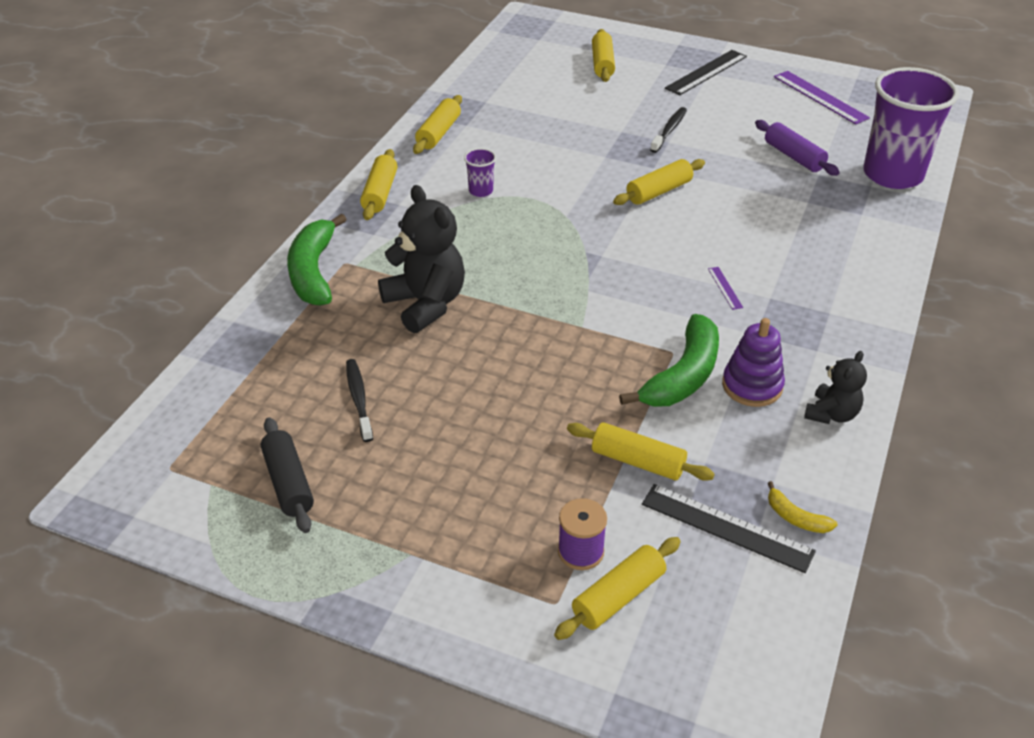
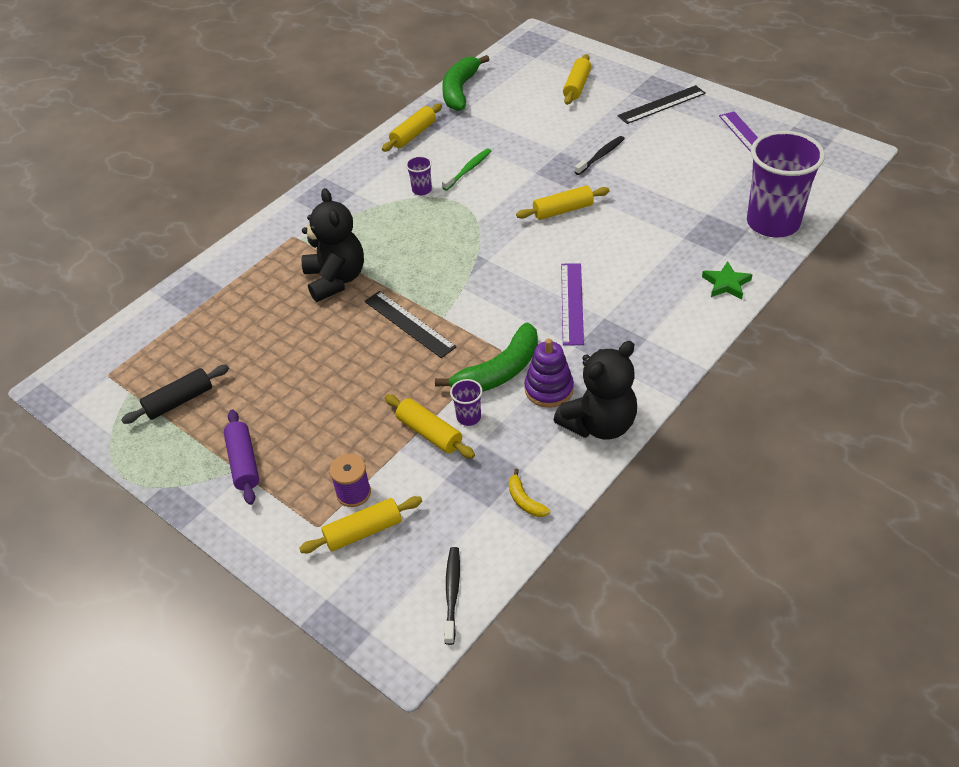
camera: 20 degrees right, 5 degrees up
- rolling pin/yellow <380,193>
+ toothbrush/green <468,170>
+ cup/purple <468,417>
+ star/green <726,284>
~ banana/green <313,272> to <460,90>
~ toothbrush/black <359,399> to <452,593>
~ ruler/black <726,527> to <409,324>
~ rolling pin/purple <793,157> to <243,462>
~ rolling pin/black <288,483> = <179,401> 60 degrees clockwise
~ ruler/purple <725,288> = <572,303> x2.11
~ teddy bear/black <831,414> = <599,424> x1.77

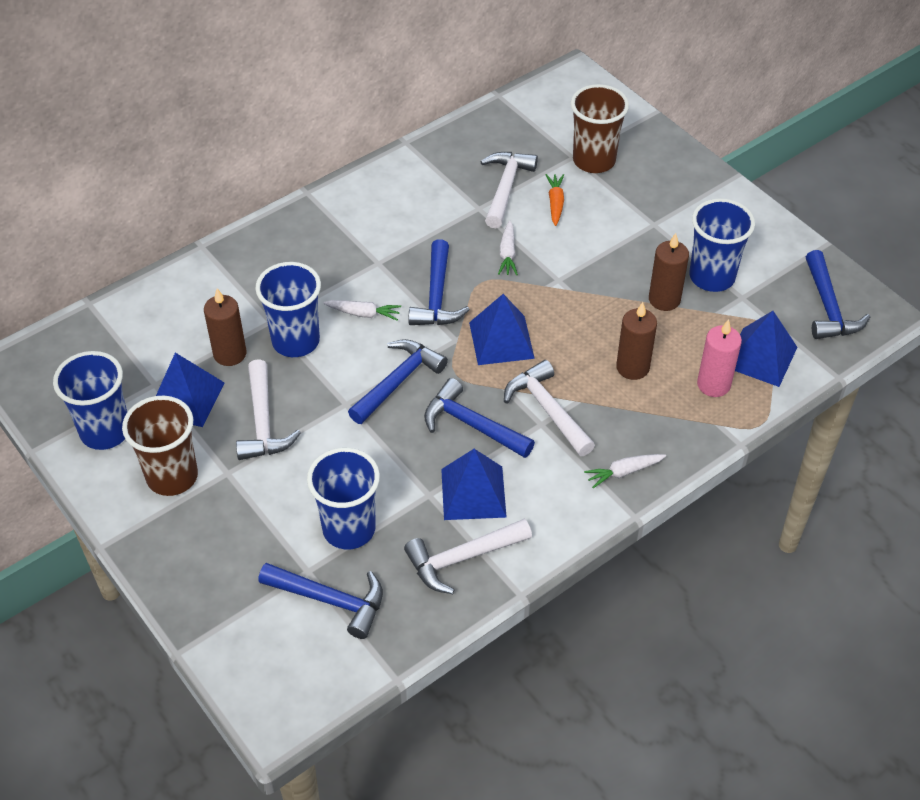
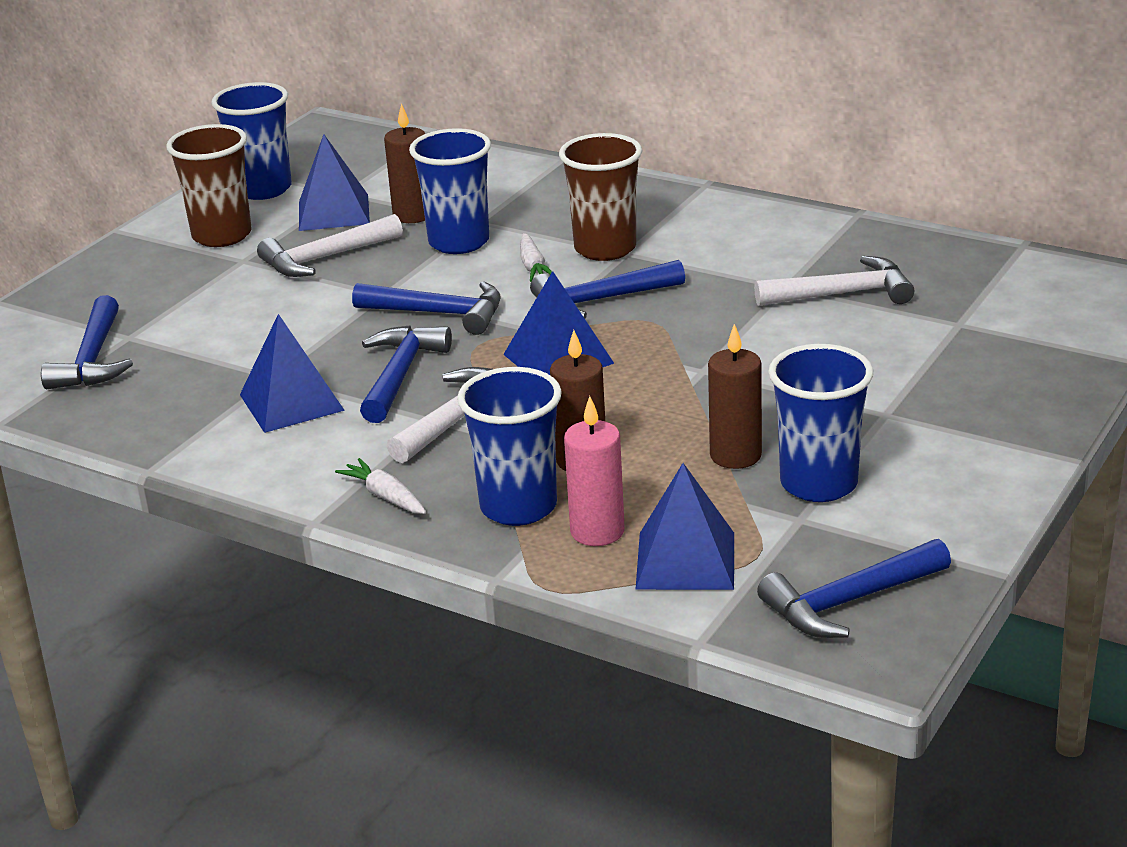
camera: 70 degrees right, 20 degrees down
- hammer/white <462,558>
- carrot/white <507,254>
- carrot/orange <555,203>
~ cup/blue <349,529> to <518,507>
~ cup/brown <594,161> to <605,248>

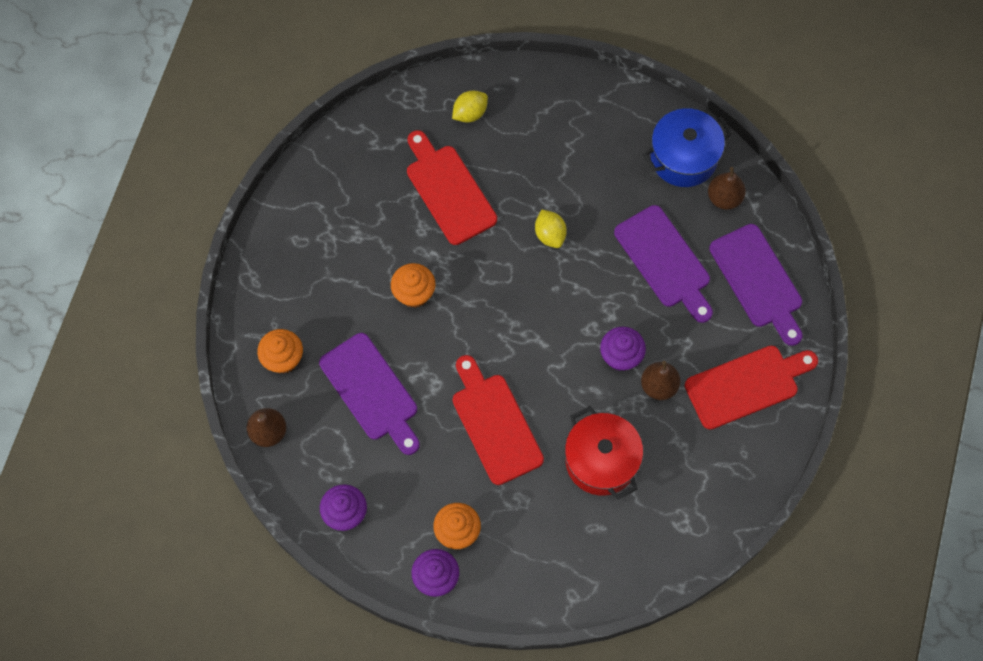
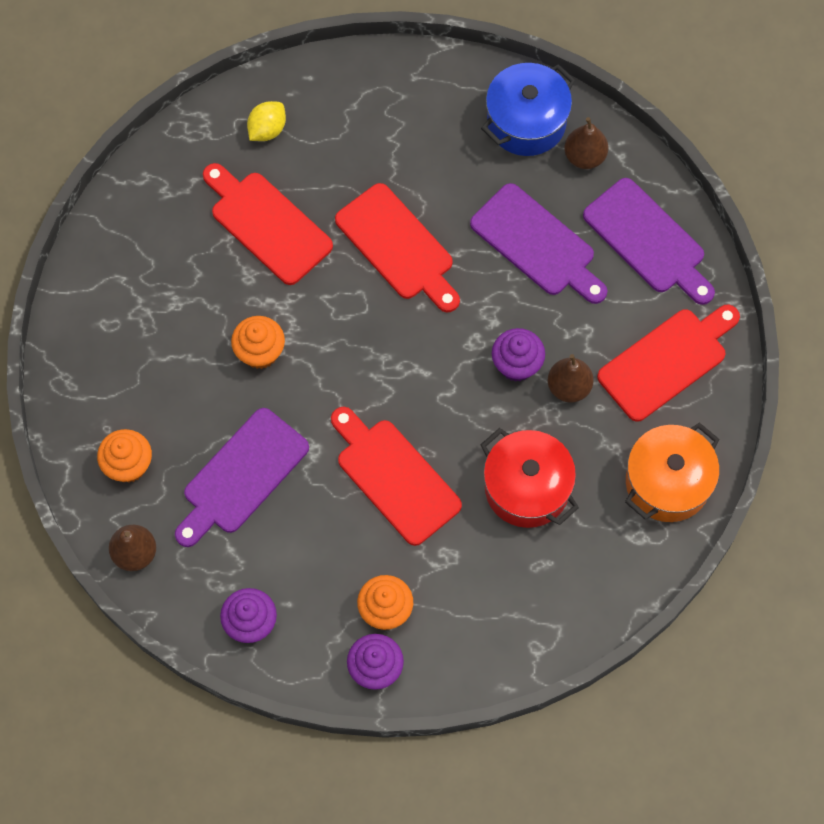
camera: 15 degrees left, 0 degrees up
+ pot/orange <667,482>
~ lemon/yellow <550,235> to cutting board/red <398,246>
~ cutting board/purple <371,391> = <242,476> 90 degrees clockwise

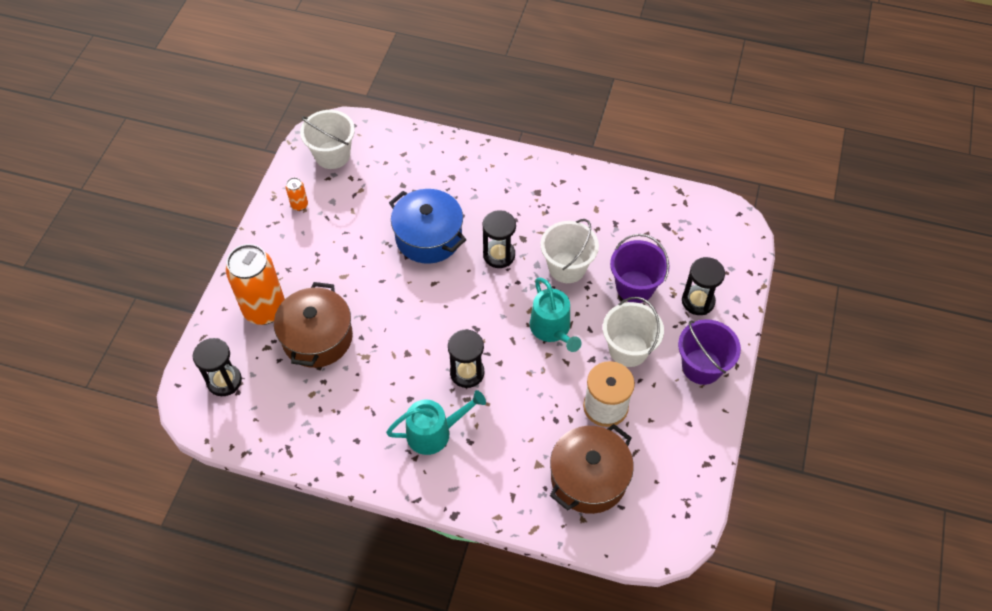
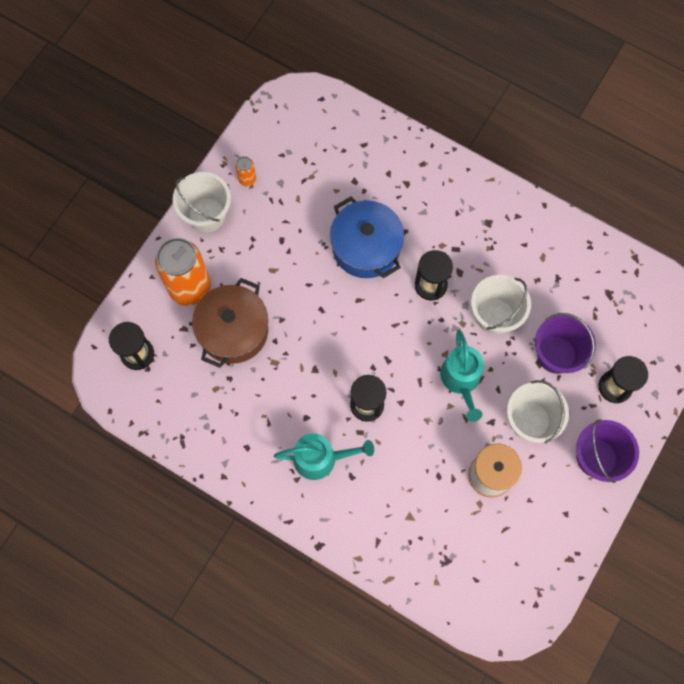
camera: 15 degrees right, 15 degrees up
- pot/brown <588,478>
~ bucket/white <332,155> to <207,215>

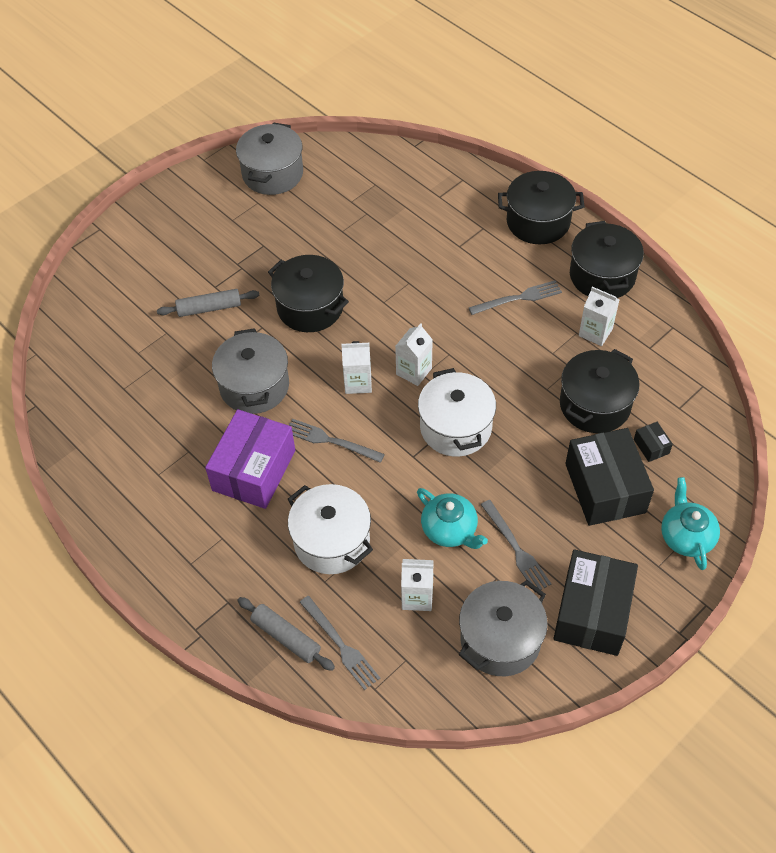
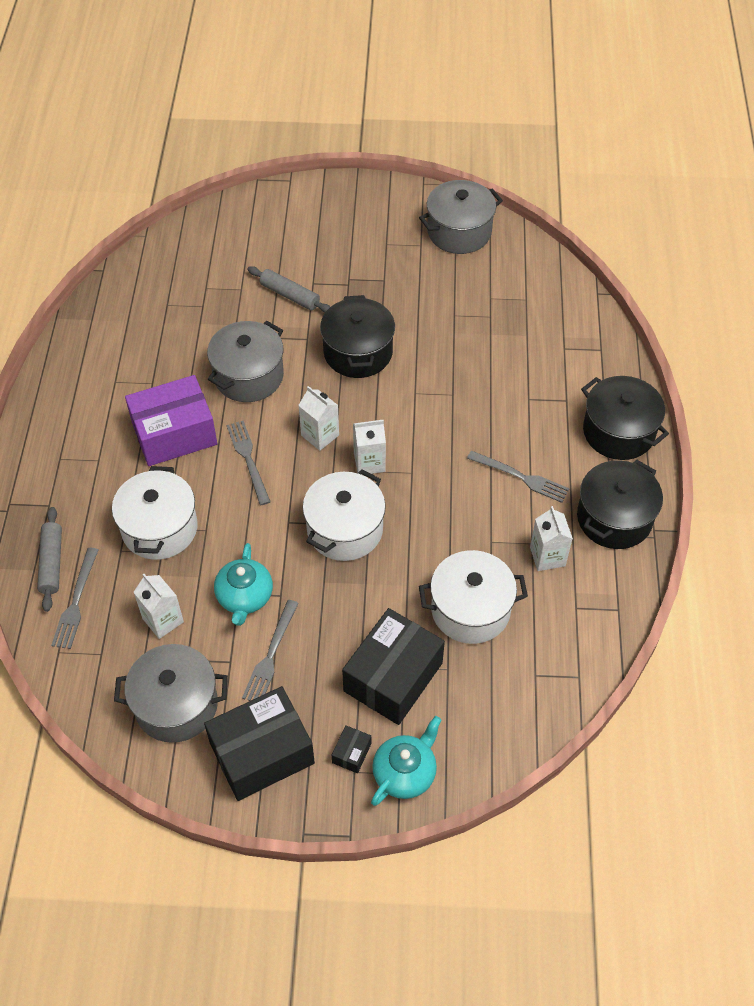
camera: 45 degrees right, 0 degrees up
~ box/black <651,446> to <351,753>
~ pot/black <595,405> to pot/white <470,610>

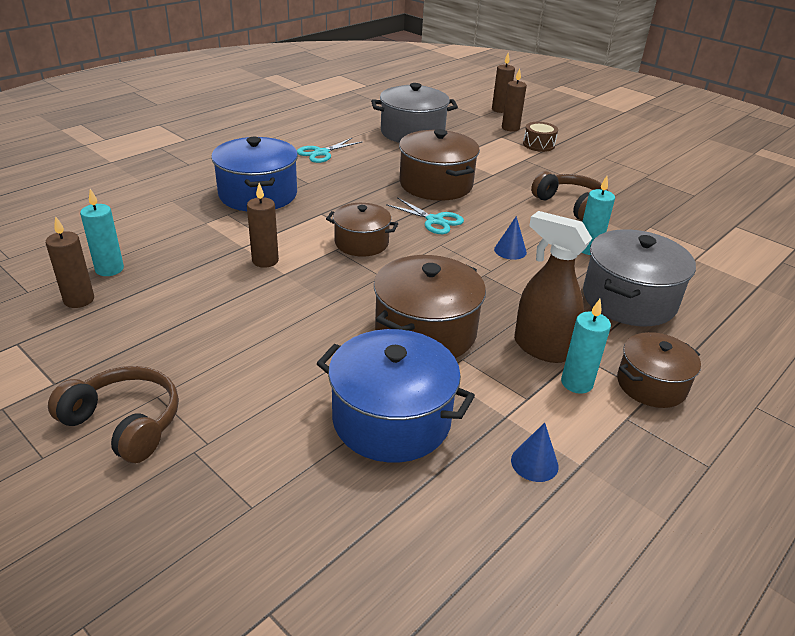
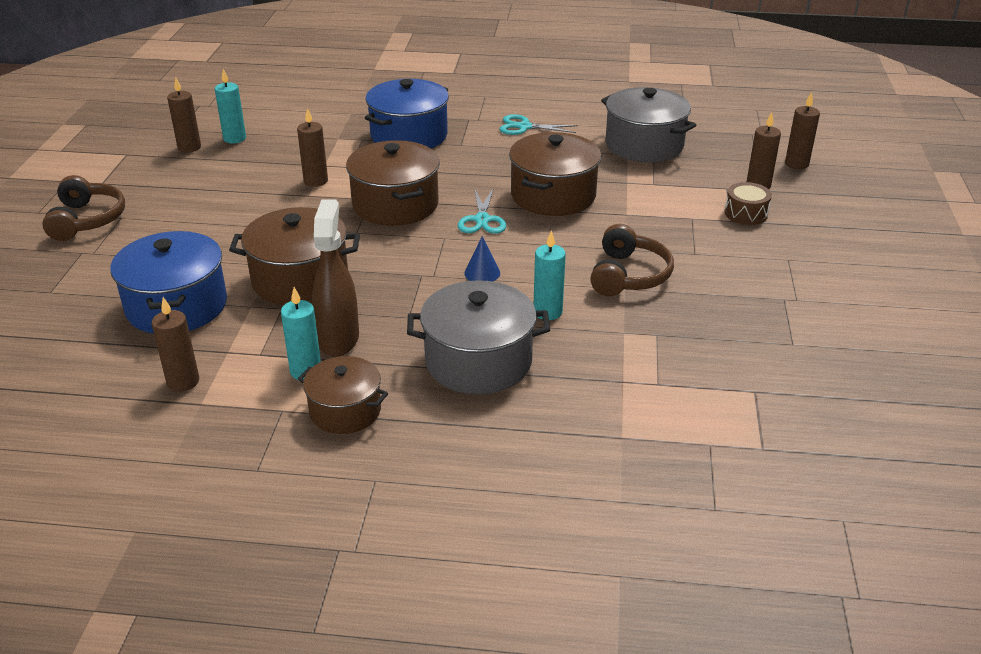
camera: 55 degrees right, 0 degrees up
~ cone/blue <534,463> to candle/brown <183,382>
~ pot/brown <361,243> = <395,204> x1.58

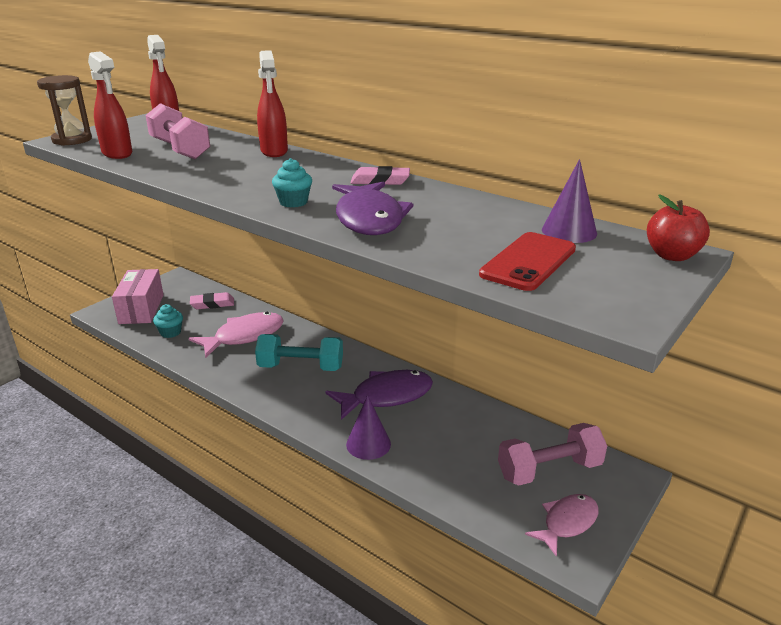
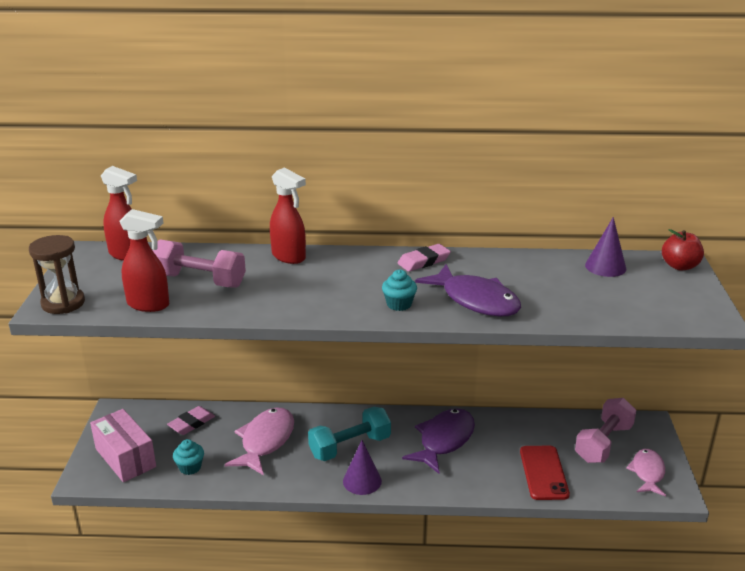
camera: 35 degrees left, 0 degrees up
~ cone/purple <368,444> to <362,481>
~ phone/red <528,262> to <543,473>

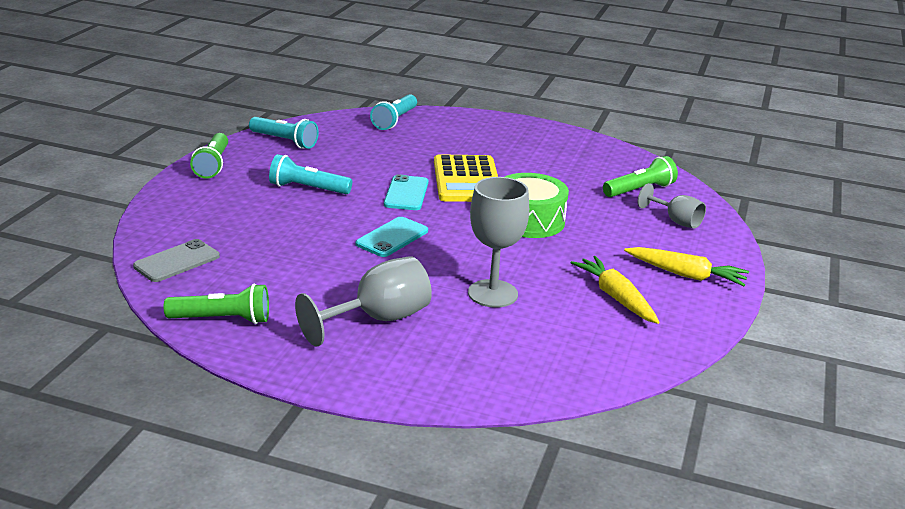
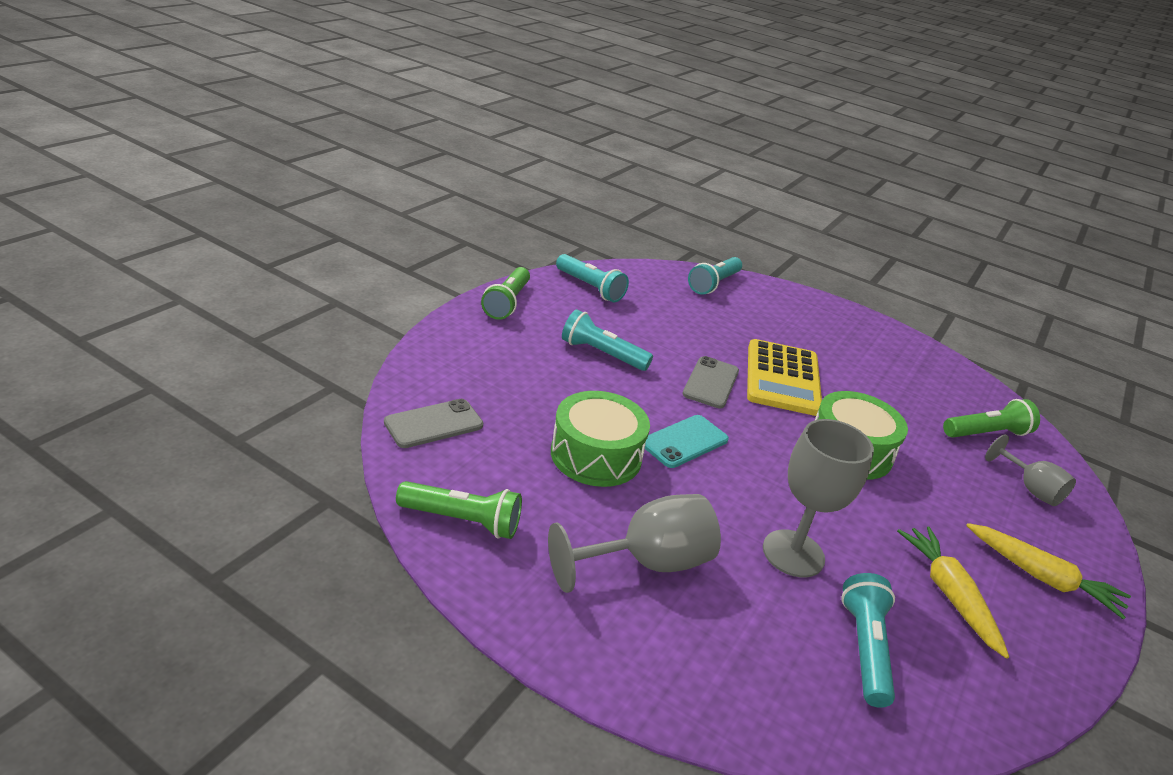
camera: 10 degrees right, 5 degrees up
+ drum/green <596,455>
+ flashlight/turquoise <864,648>
~ phone/turquoise <406,193> to phone/grey <711,383>

